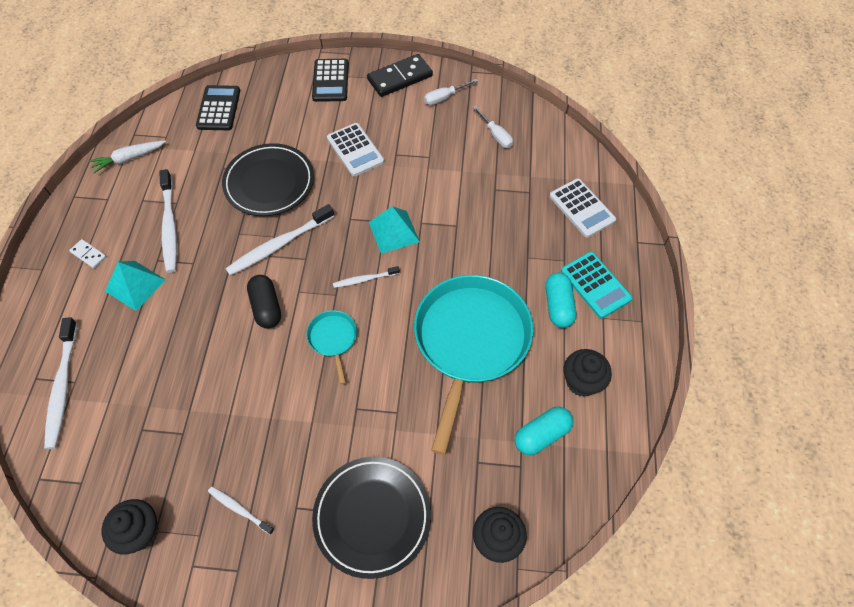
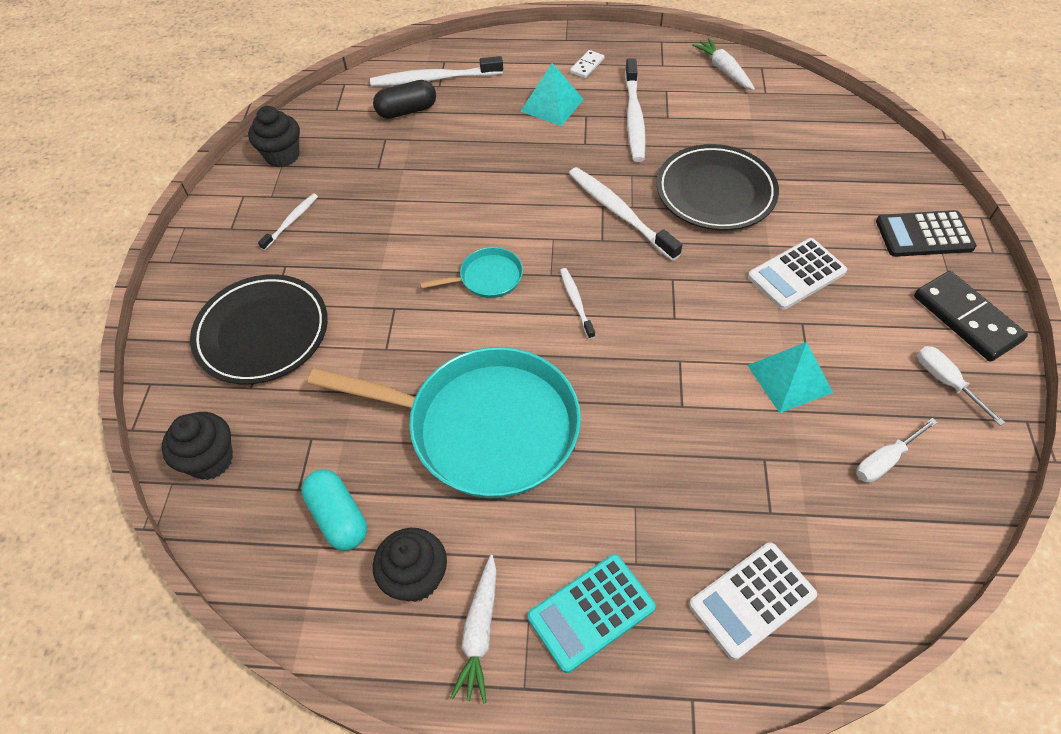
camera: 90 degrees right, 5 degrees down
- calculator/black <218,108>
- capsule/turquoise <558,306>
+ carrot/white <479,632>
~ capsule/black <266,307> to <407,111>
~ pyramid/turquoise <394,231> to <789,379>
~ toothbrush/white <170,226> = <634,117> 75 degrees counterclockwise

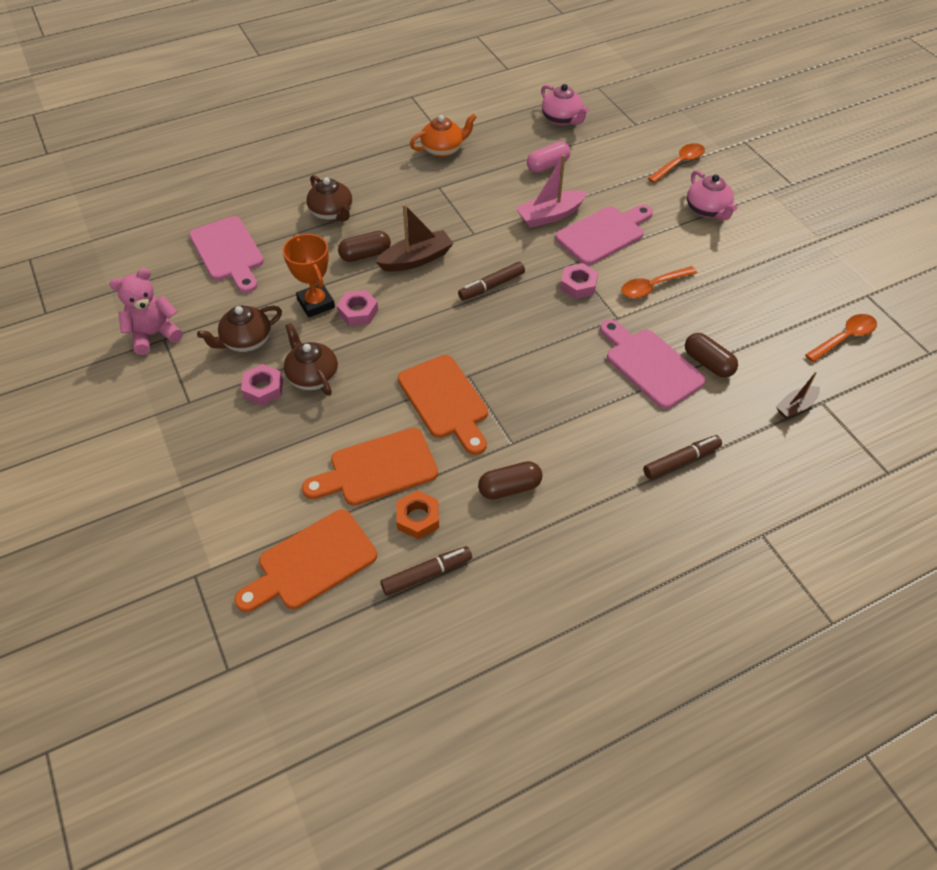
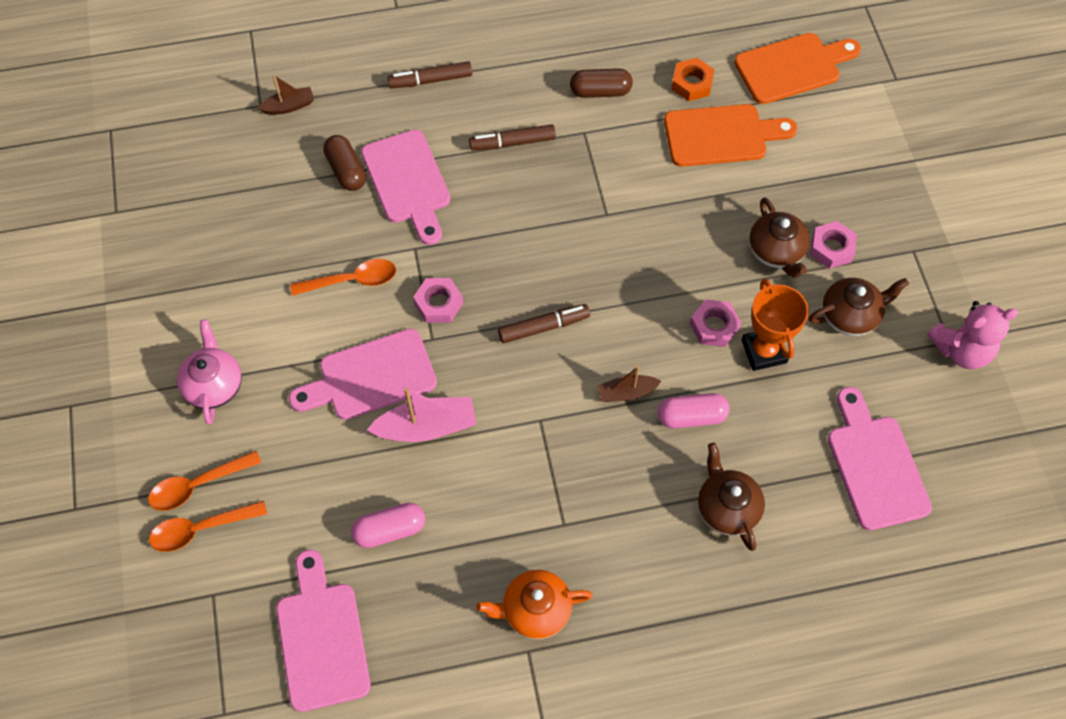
camera: 165 degrees left, 10 degrees up
- cutting board/orange <445,401>
~ marker/brown <426,574> to <512,142>
~ spoon/orange <844,338> to <200,529>
~ teapot/pink <562,119> to cutting board/pink <322,638>
~ capsule/brown <365,255> to capsule/pink <691,416>
~ boat/brown <416,259> = <626,392> x0.60

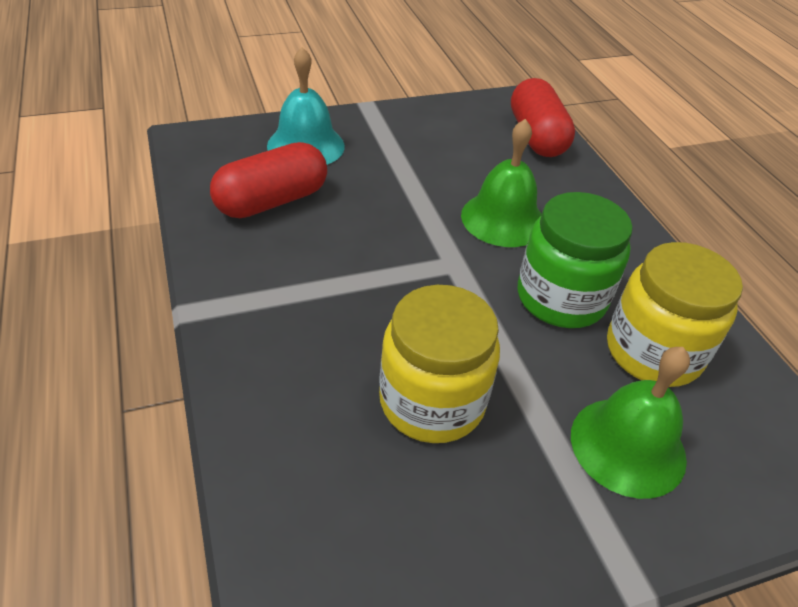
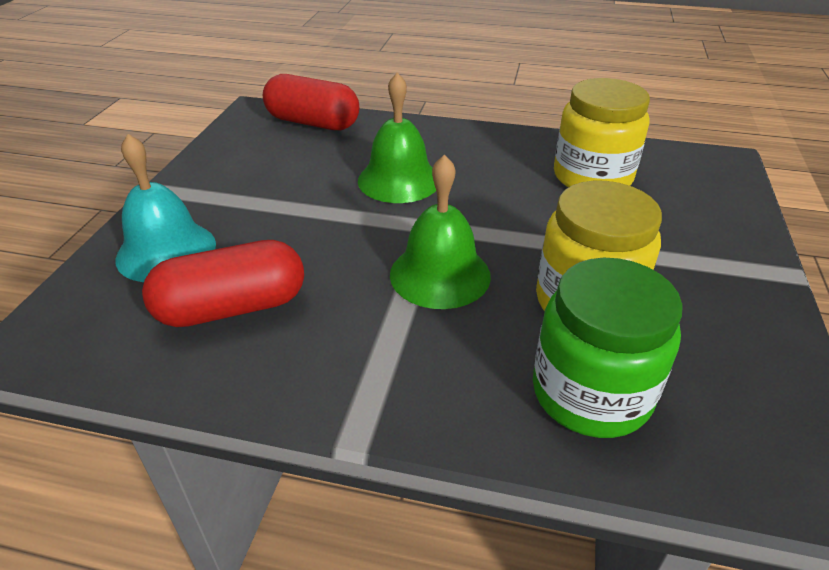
camera: 55 degrees left, 5 degrees down
~ jar/green <561,298> to <591,393>
~ bell/green <628,446> to <440,274>
~ capsule/red <272,201> = <232,308> 75 degrees clockwise

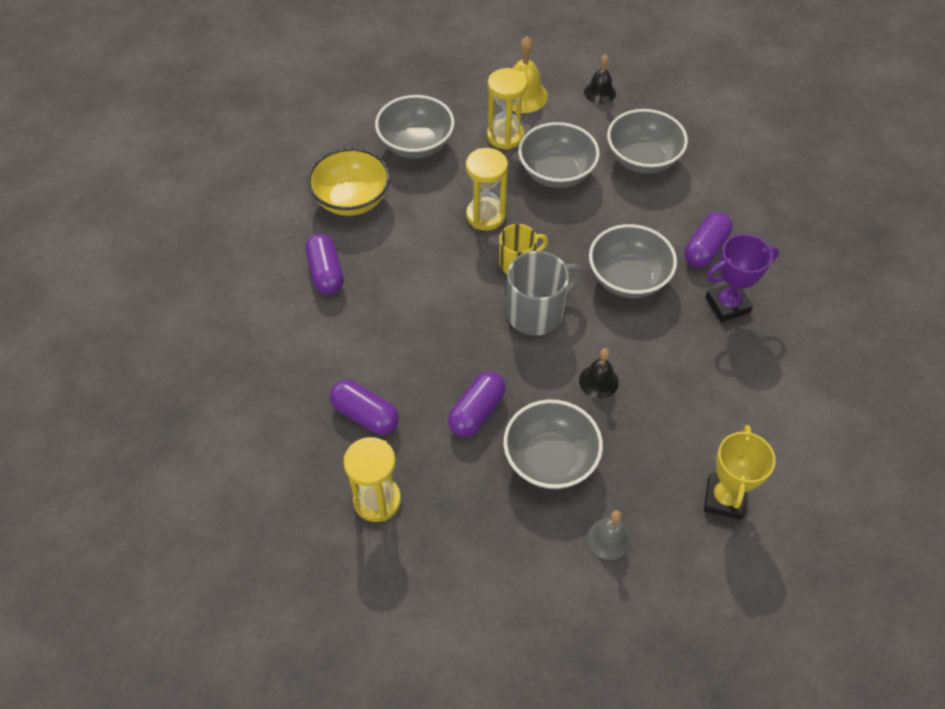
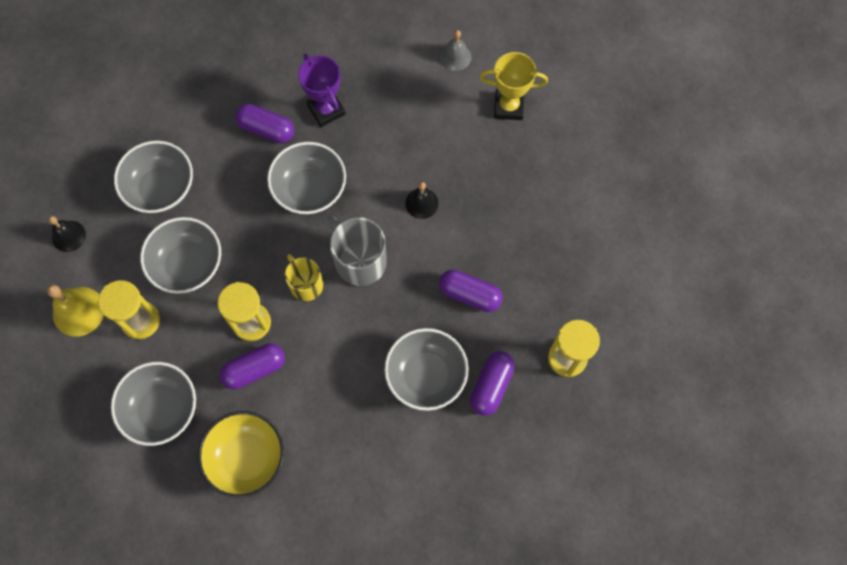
camera: 100 degrees left, 15 degrees up
~ capsule/purple <326,272> to <254,369>
~ bowl/grey <550,460> to <426,375>
~ bell/grey <608,539> to <455,56>

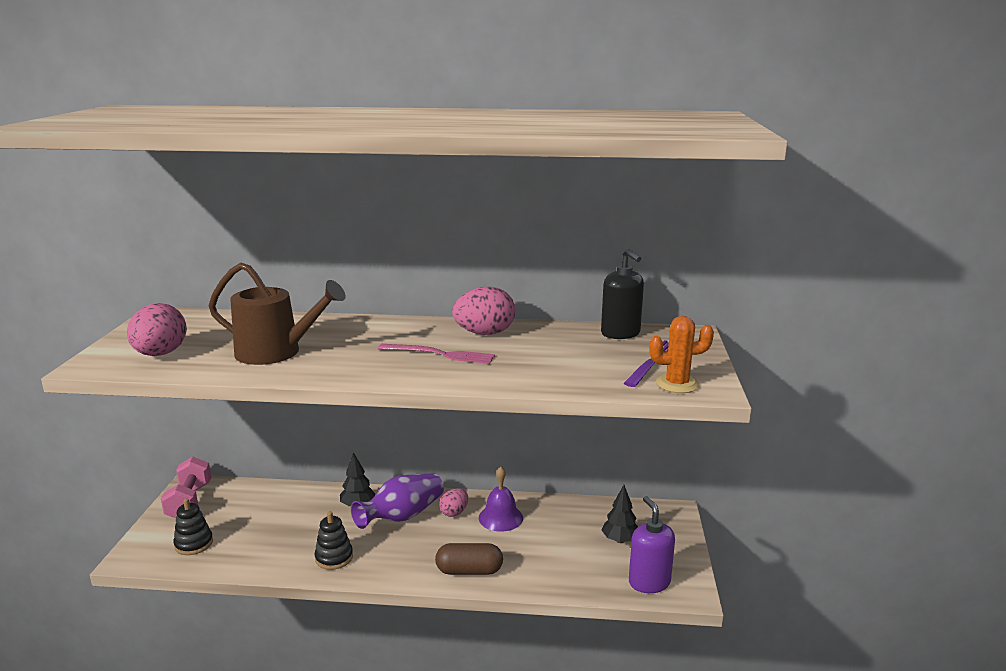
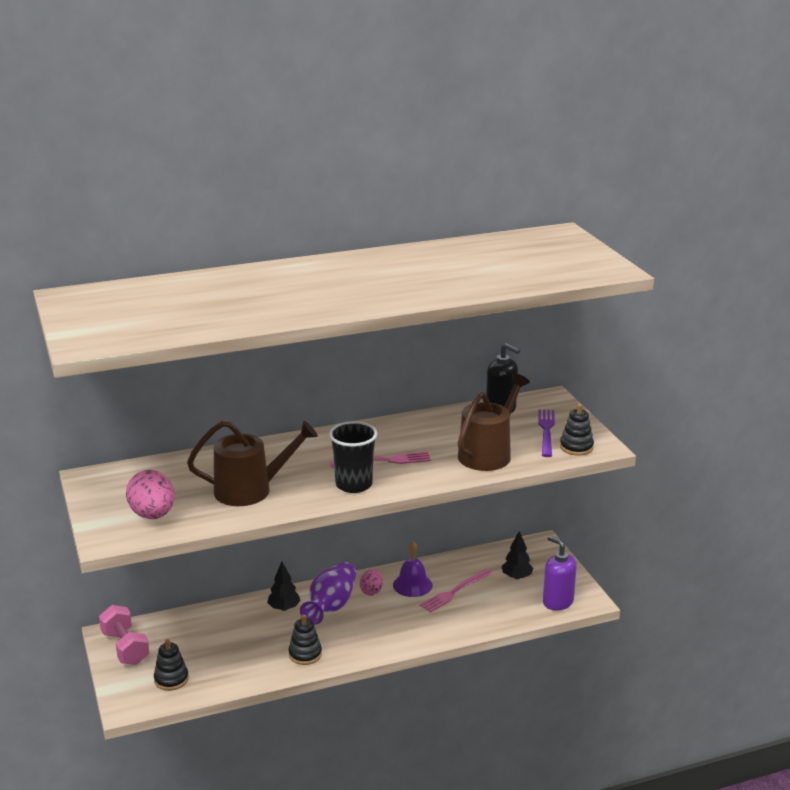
camera: 25 degrees left, 5 degrees up
- capsule/brown <469,571>
- egg/pink <484,333>
+ cup/black <354,485>
+ fork/pink <454,592>
+ watering can/brown <488,453>
~ cactus/orange <677,384> to stacking toy/black <576,447>

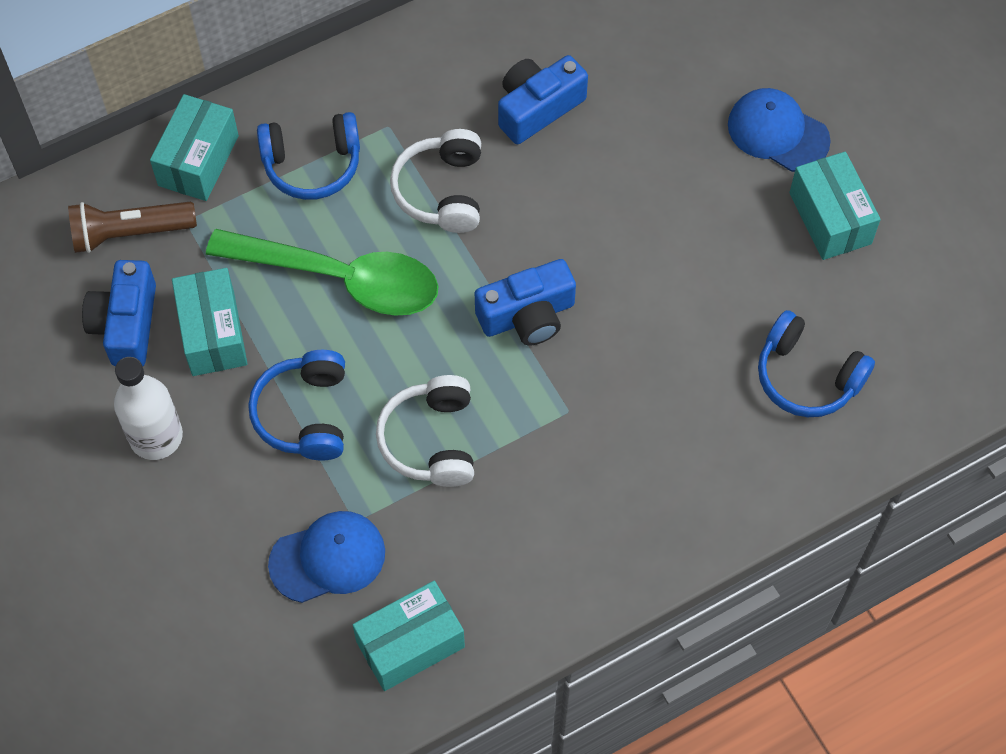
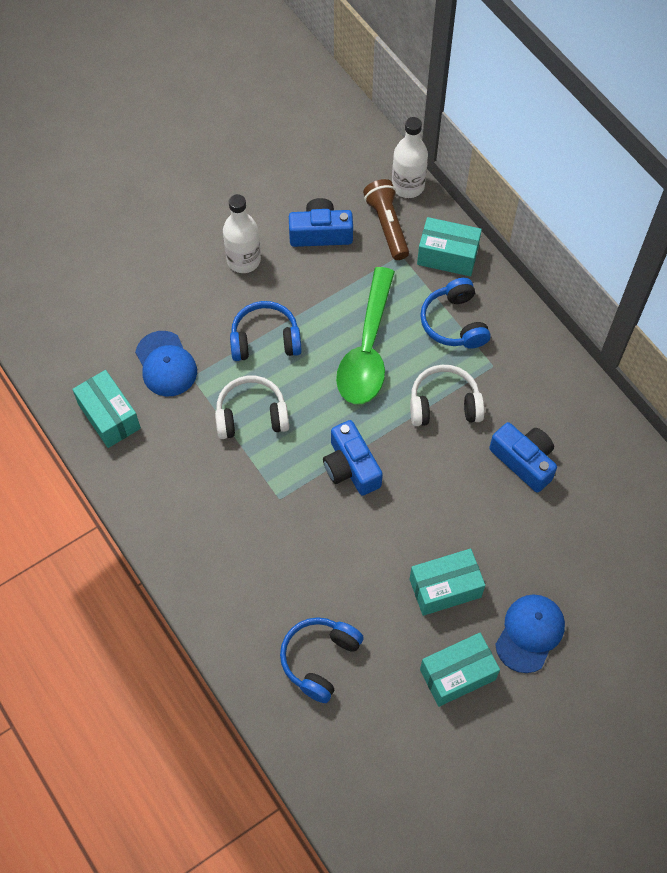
camera: 85 degrees right, 0 degrees up
+ bottle/white <408,186>
~ box/turquoise <213,333> to <445,588>

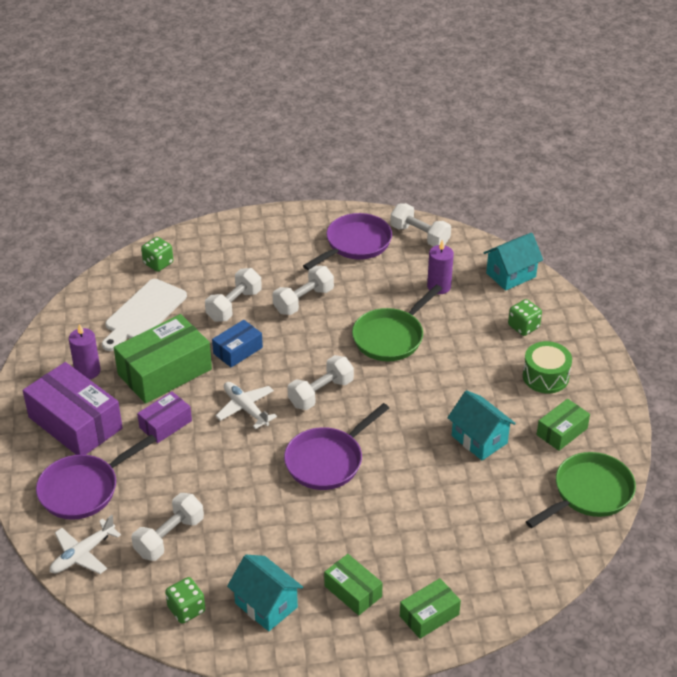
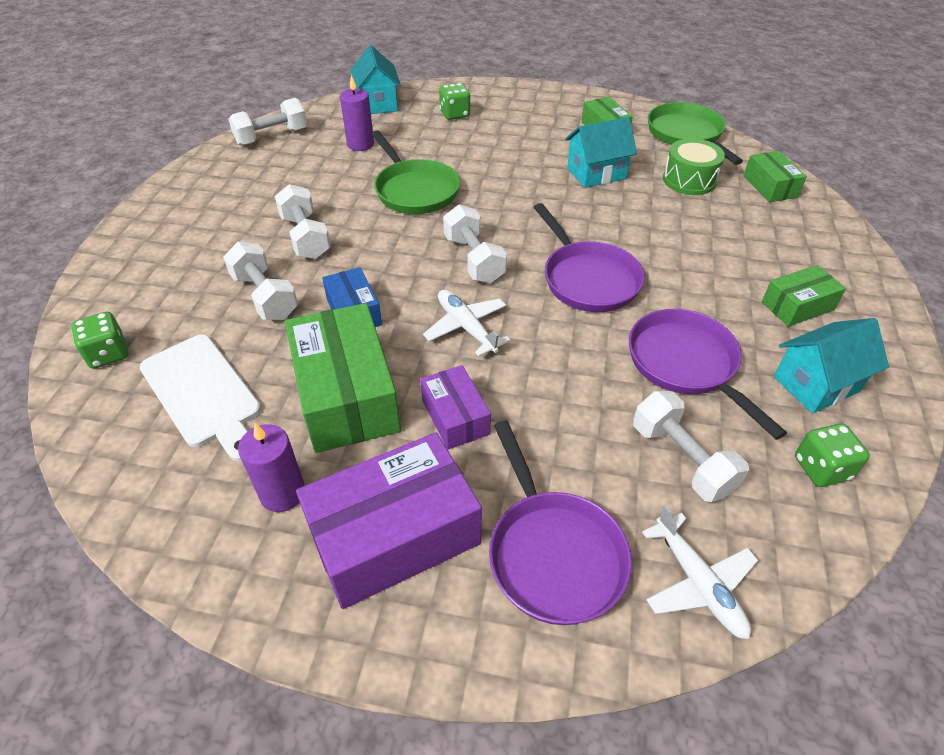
camera: 70 degrees left, 5 degrees up
~ pan/purple <355,244> to <686,364>
~ box/green <429,615> to <770,186>
~ drum/green <545,376> to <689,180>
~ plane/white <246,408> = <466,327> 75 degrees clockwise

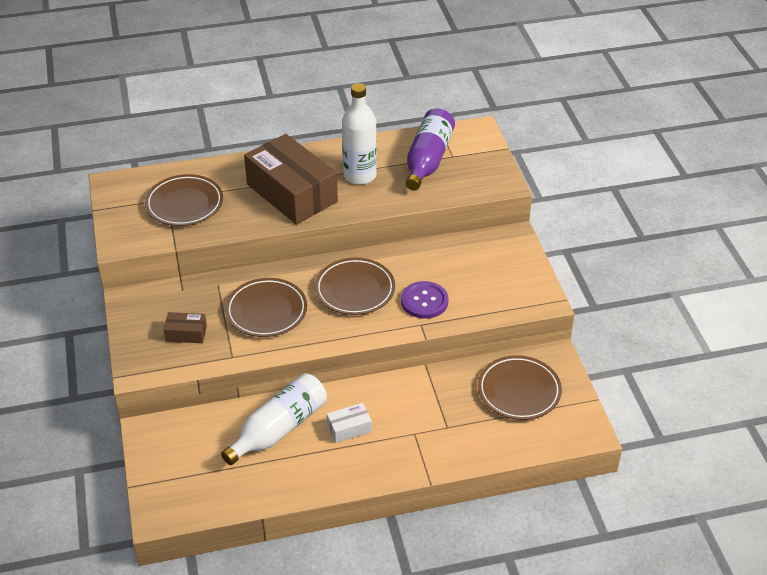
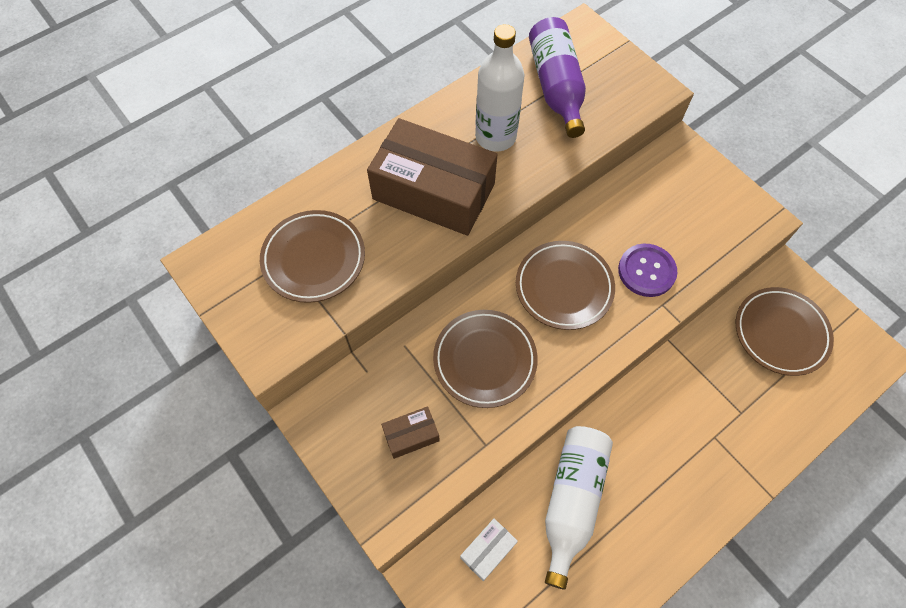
camera: 25 degrees left, 20 degrees up
~ box/white <349,428> to <488,550>

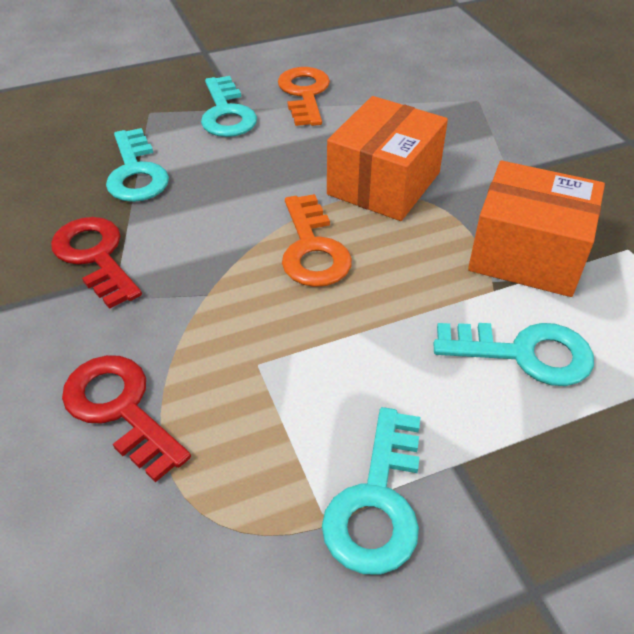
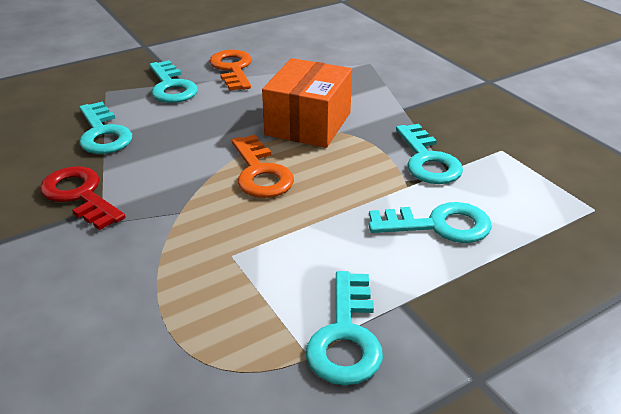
camera: 10 degrees left, 10 degrees down
- key/red <120,408>
~ box/orange <527,254> to key/turquoise <427,160>

